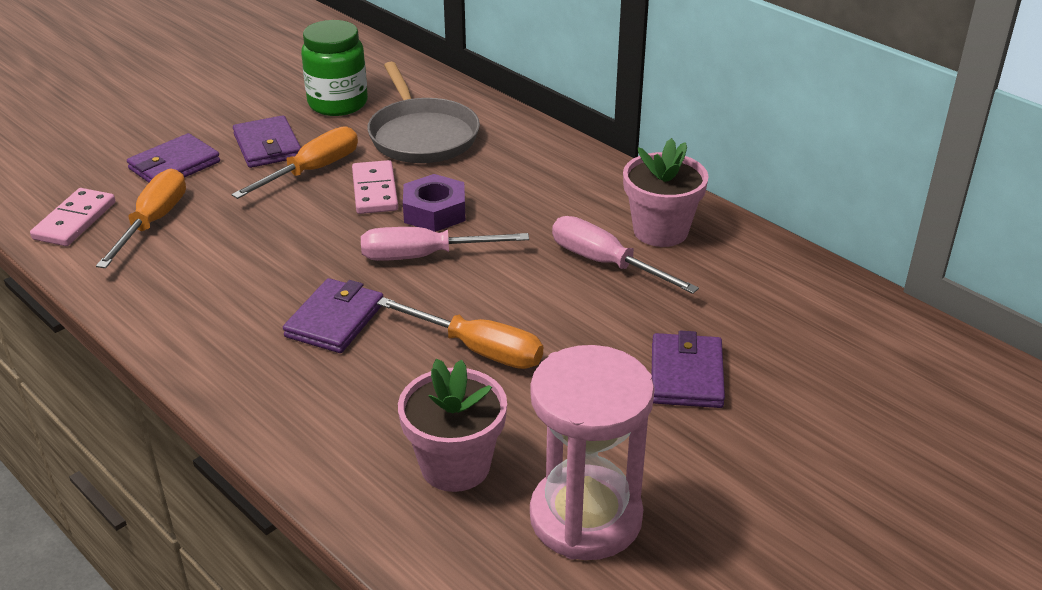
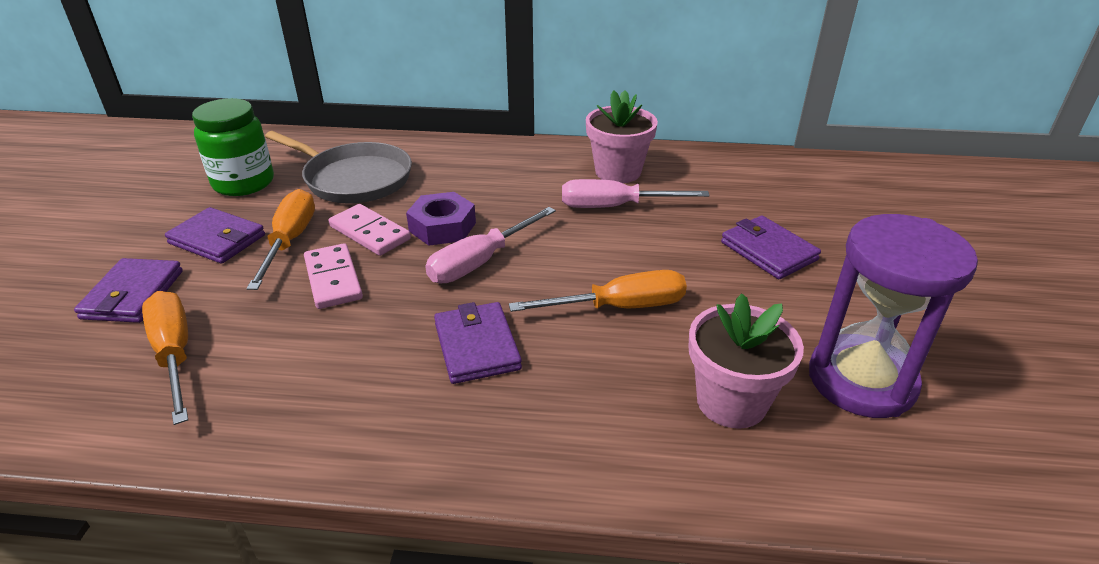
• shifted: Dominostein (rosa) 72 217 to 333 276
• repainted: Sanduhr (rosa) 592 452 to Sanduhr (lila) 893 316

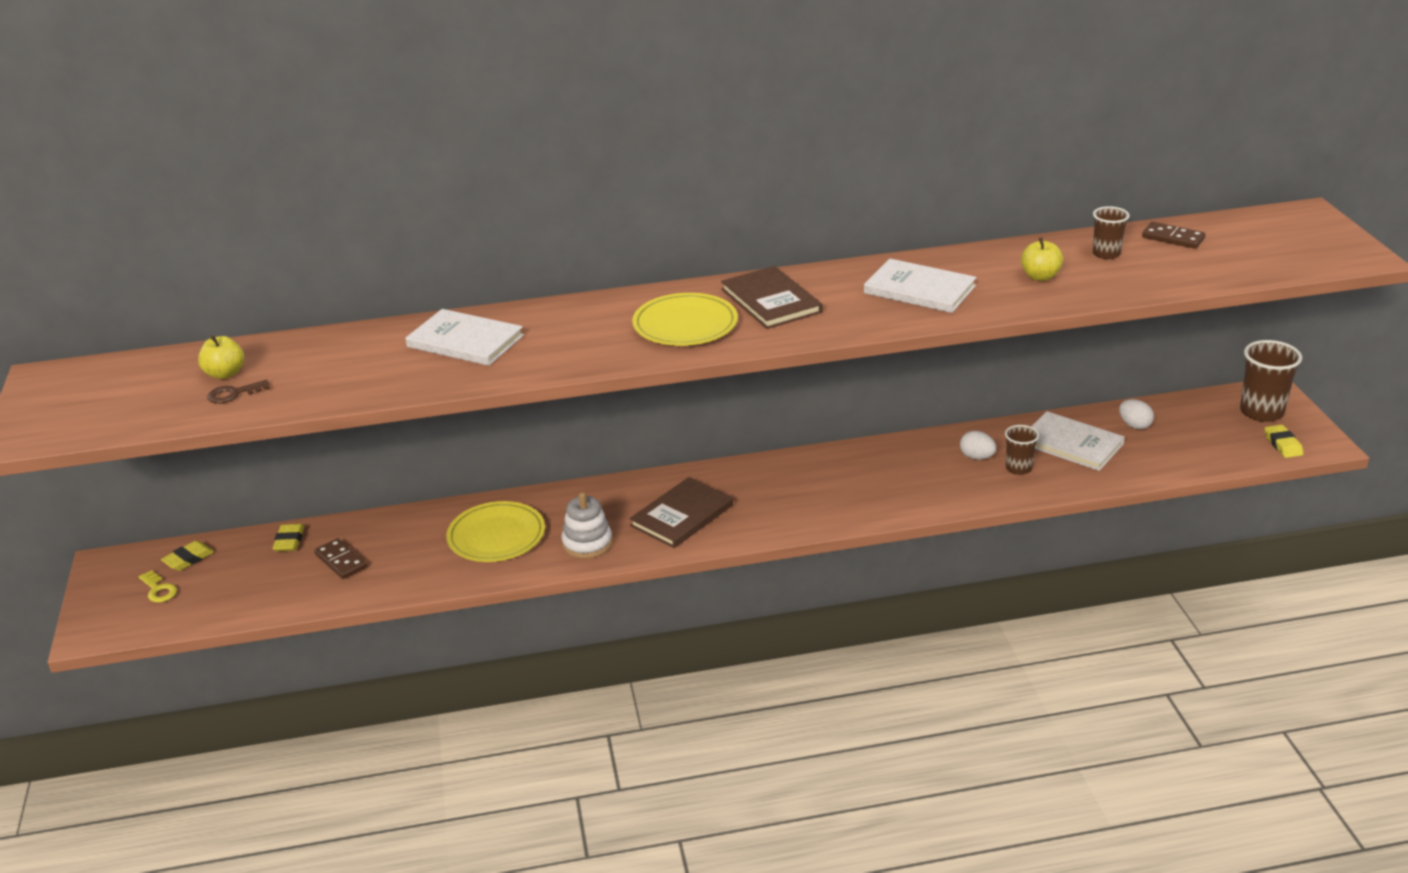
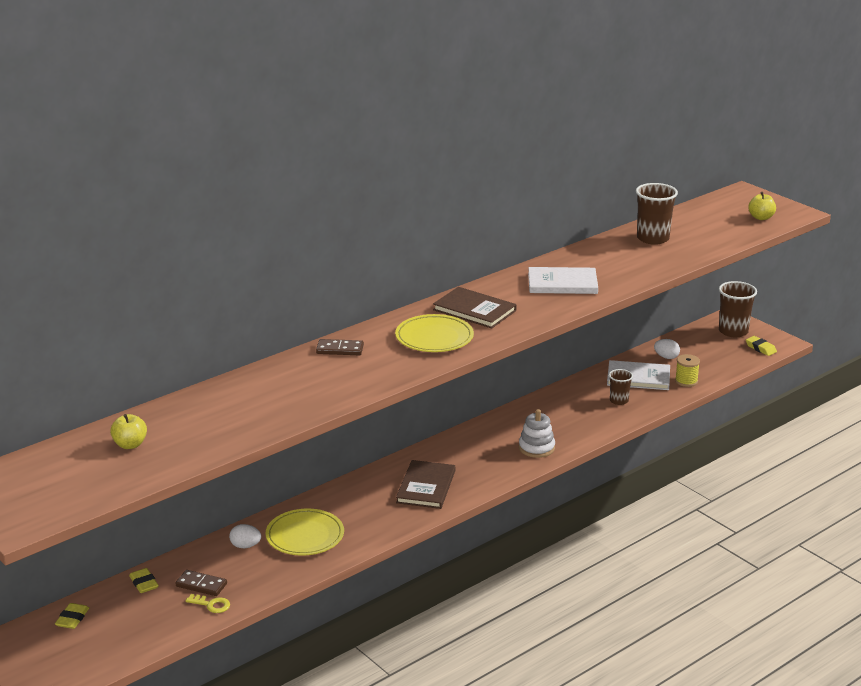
• gone: Schlüssel (braun) 238 392
• gone: Buch (weiß) 464 337
• new: Garnrolle (gelb) 687 370
• shifted: Schlüssel (gelb) 158 586 to 208 603
• shifted: Stapelspielzeug (weiß) 587 525 to 537 433
• shifted: Ei (weiß) 978 445 to 245 536
• shifted: Apfel (gelb) 1042 259 to 762 206
• shifted: Dominostein (braun) 1173 235 to 340 347
• scaled: Becher (braun) 1111 232 = 657 214 x1.70

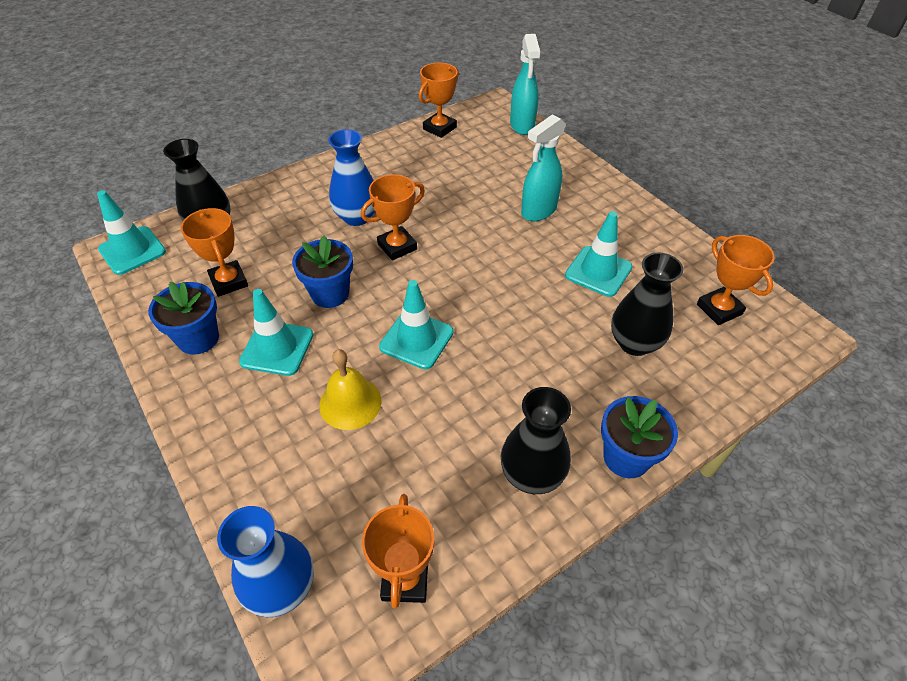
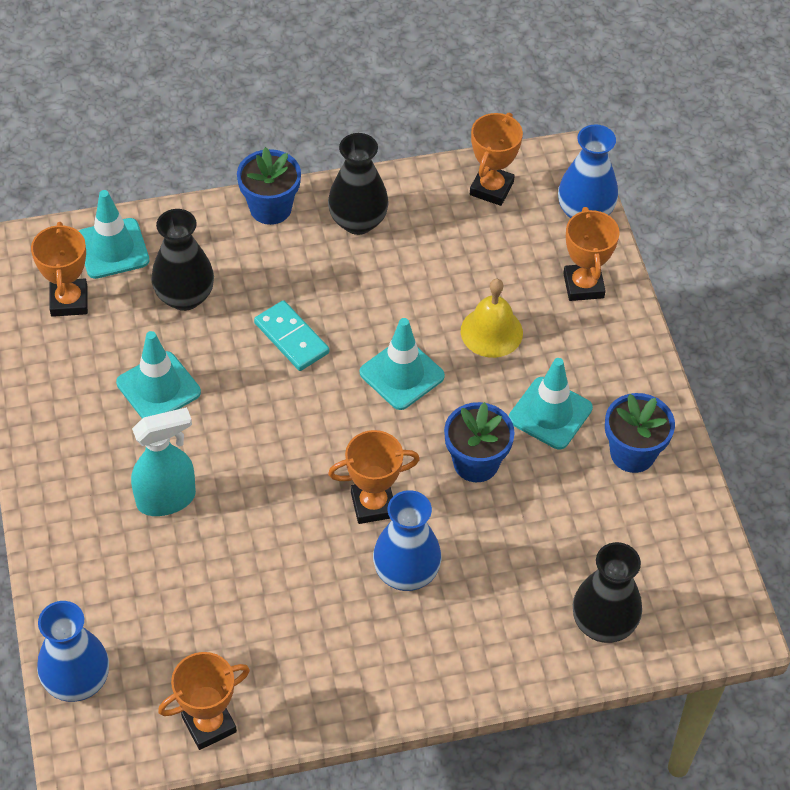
• new: Dominostein (türkis) 291 335
• shifted: Leitkegel (türkis) 131 232 to 114 234
• shifted: Pokal (orange) 214 252 to 591 254
• swapped: Sprühflasche (türkis) 525 84 to Vase (blau) 73 651

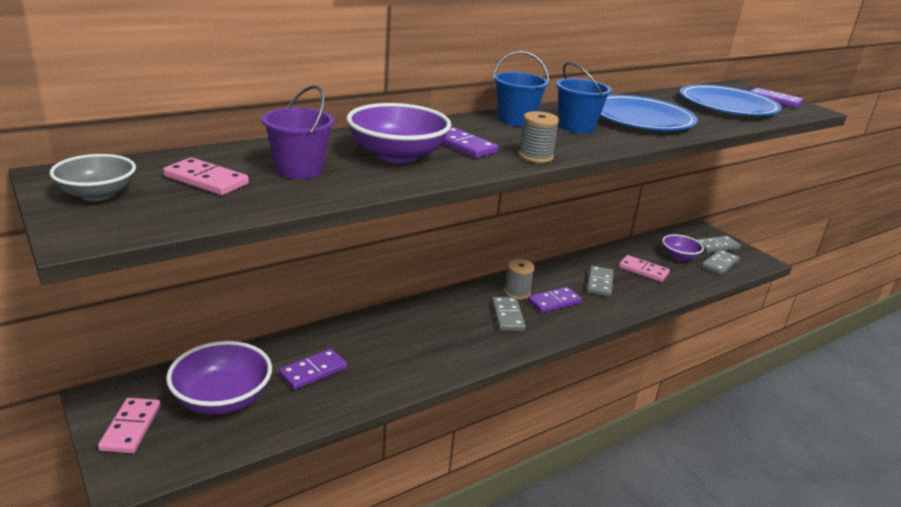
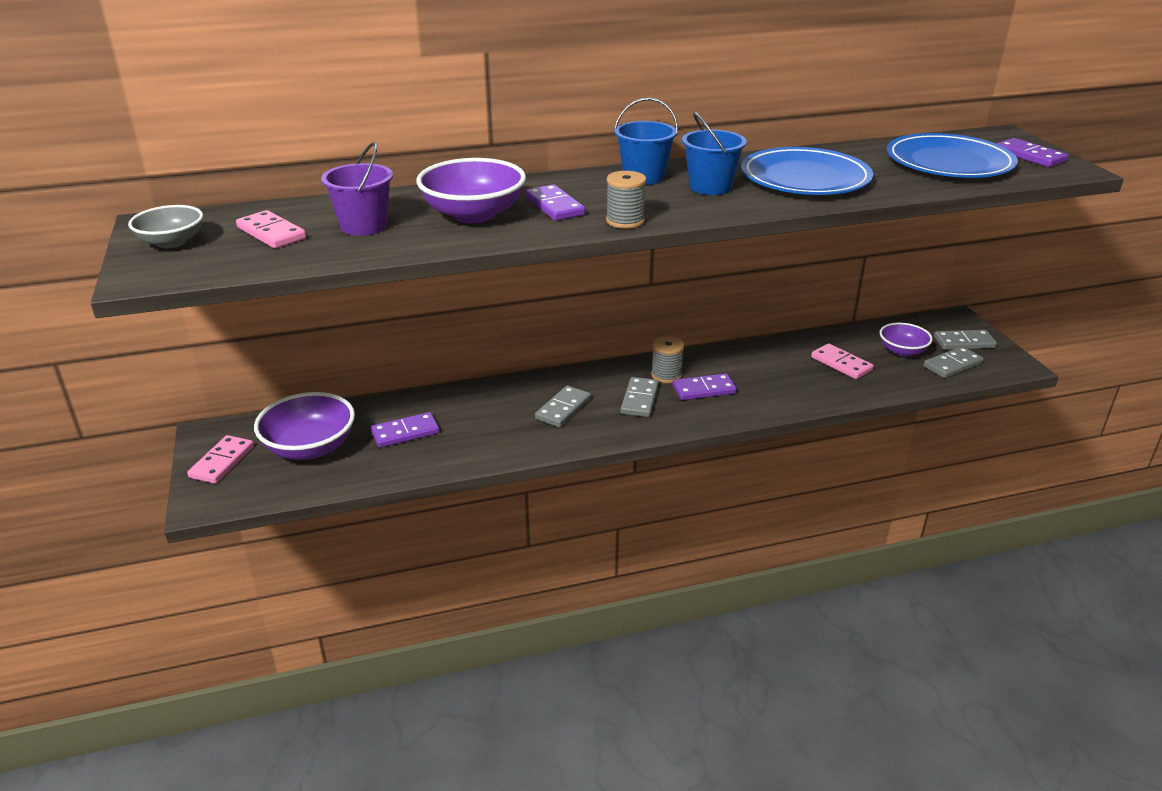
• shifted: Dominostein (grau) 600 281 to 563 406

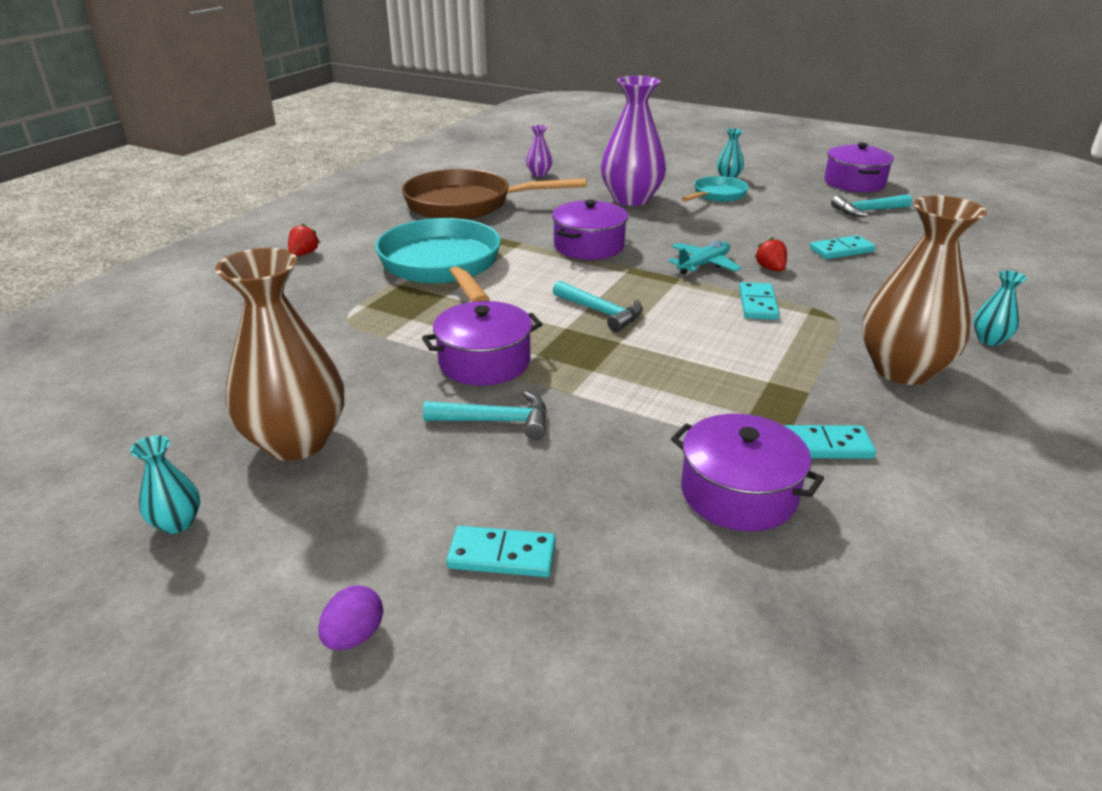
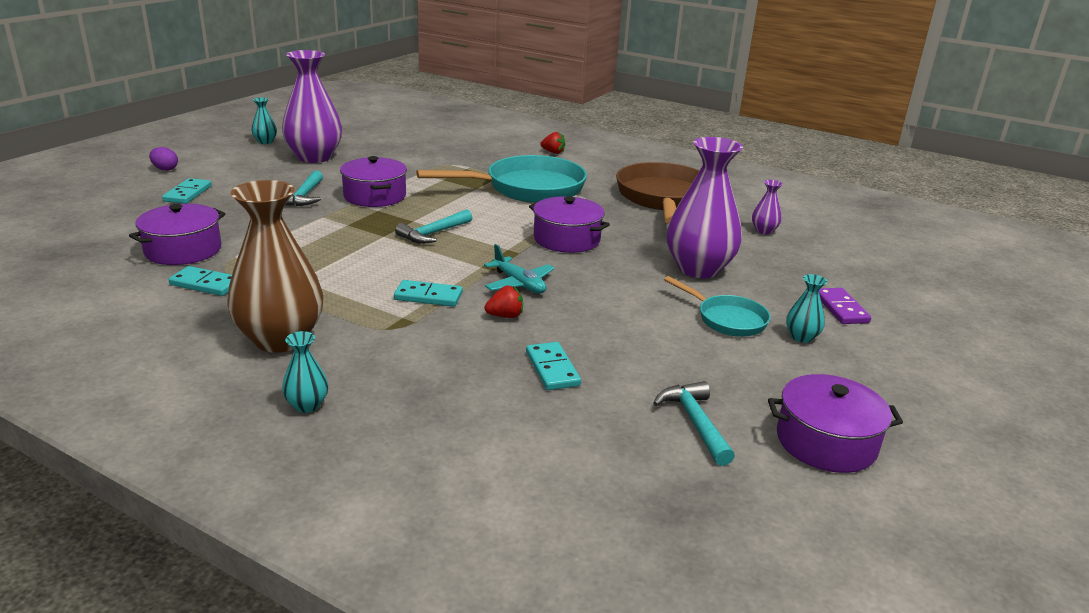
• new: Dominostein (lila) 845 306
• repainted: Vase (braun) 279 354 to Vase (lila) 312 106
• rotated: Dominostein (türkis) 830 442 = 200 281 75 degrees counterclockwise

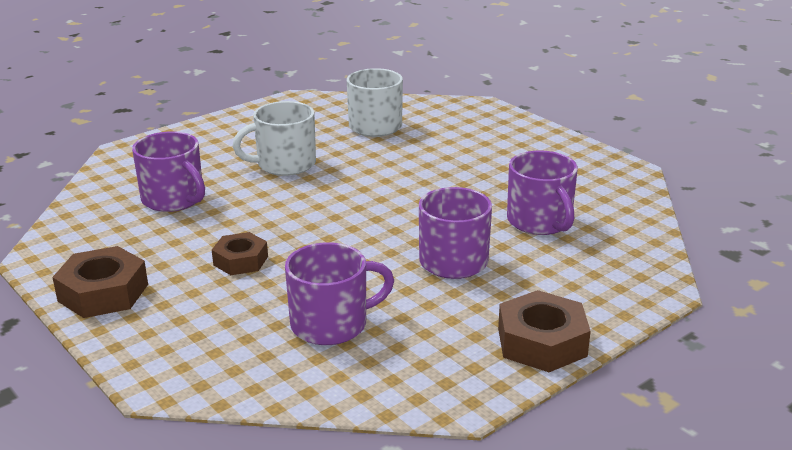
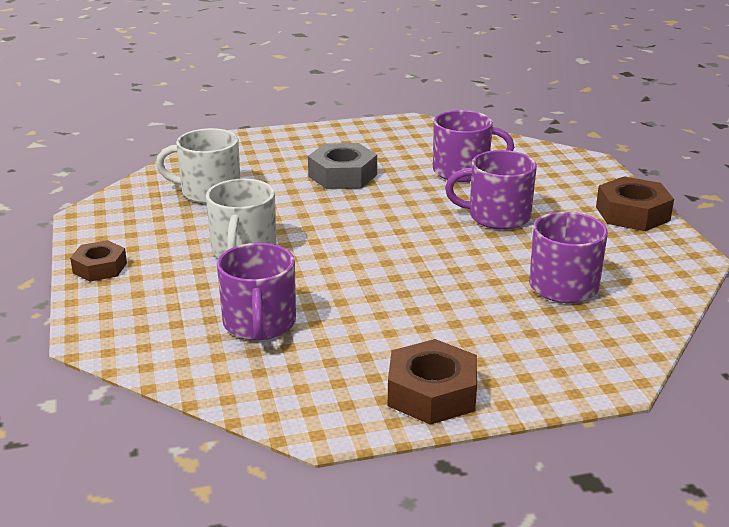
• new: Sechskantmutter (grau) 342 166
• shifted: Sechskantmutter (braun) 240 253 to 98 261
• rotated: Tasse (lila) 168 171 = 256 291 105 degrees clockwise

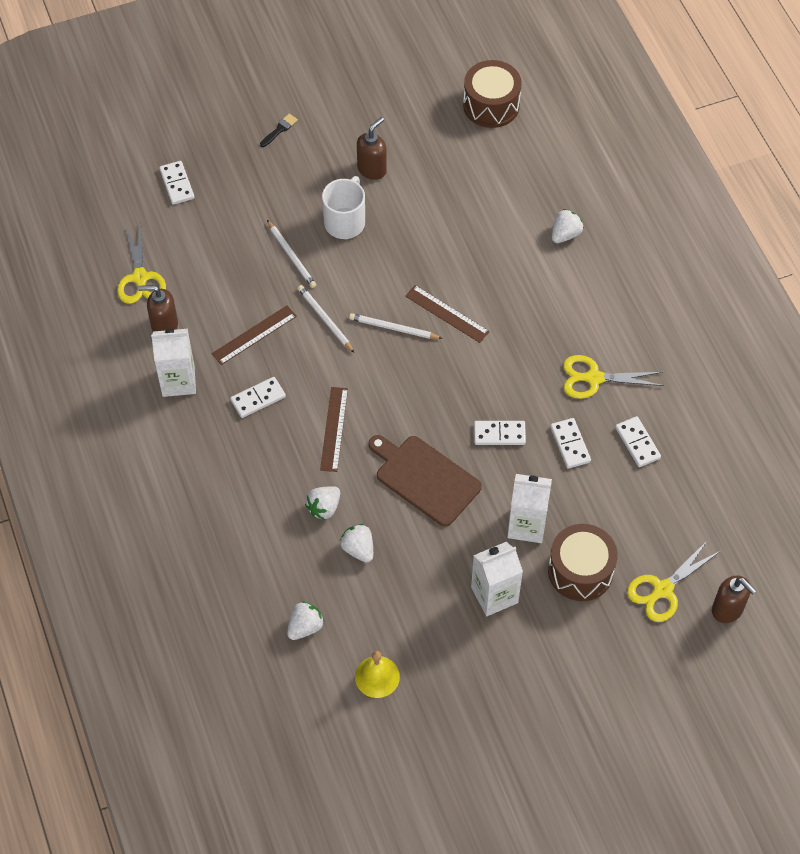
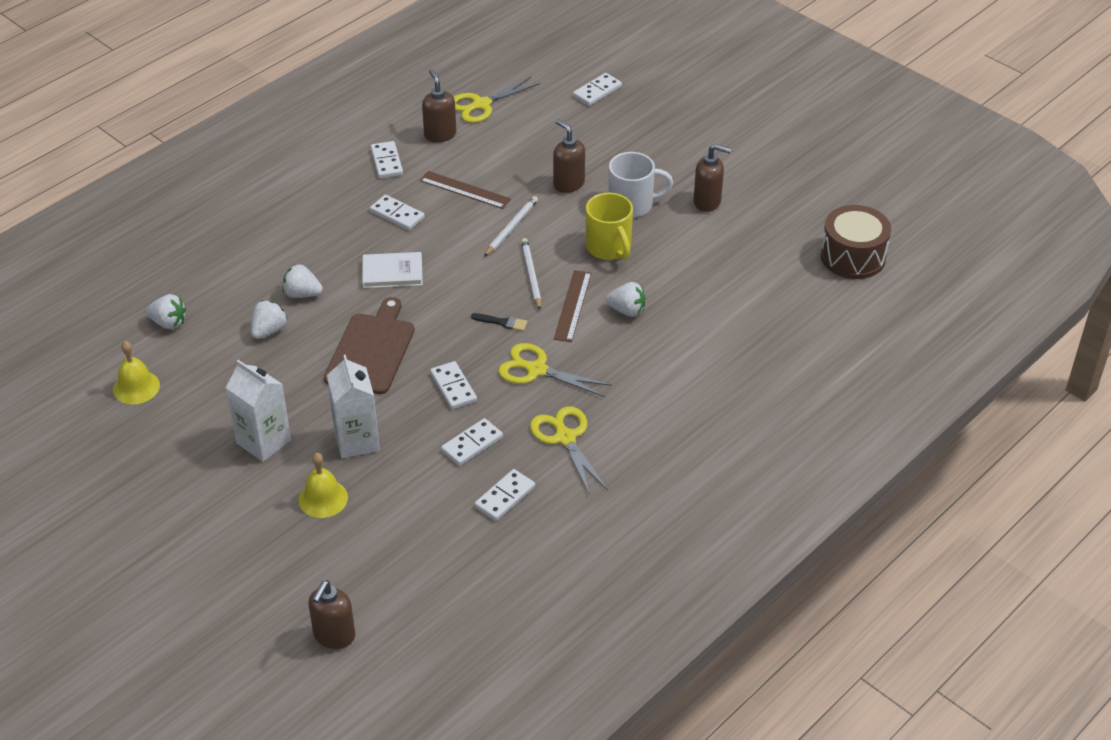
• new: Tasse (gelb) 609 226
• shifted: Pinsel (schwarz) 279 130 to 499 322
• shifted: Erdbeere (weiß) 568 226 to 625 299
• shifted: Schere (gelb) 673 581 to 555 370
• swapped: Getränkekarton (weiß) 173 363 to Dominostein (weiß) 387 160
• swapped: Bleistift (weiß) 291 254 to Seifenspender (braun) 569 156
• swapped: Lineal (braun) 334 429 to Buch (weiß) 392 270
• swapped: Trommel (braun) 583 562 to Glocke (gelb) 323 485

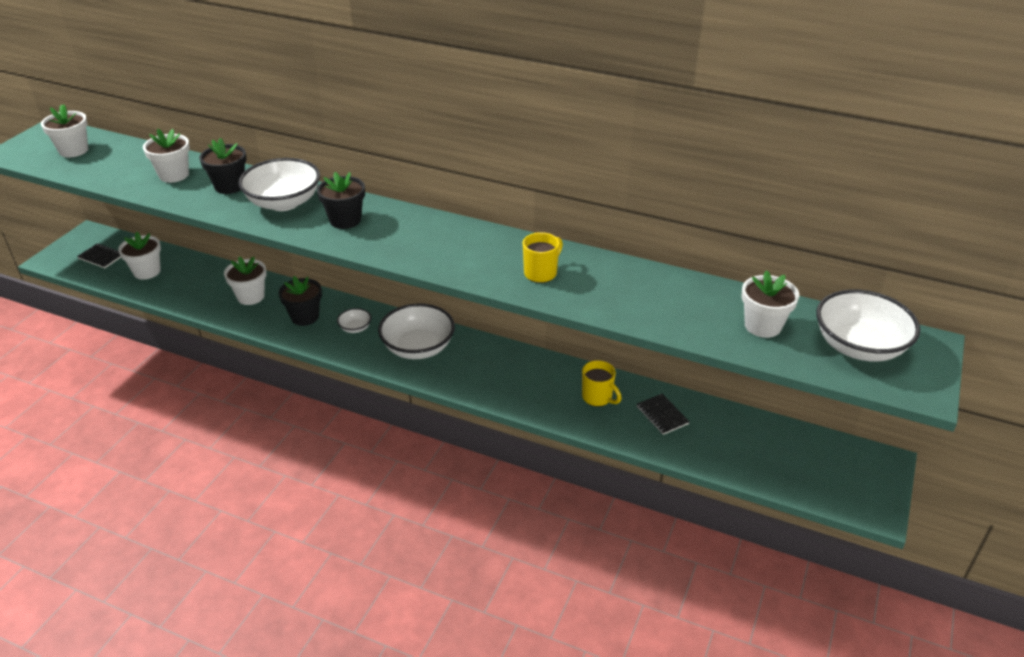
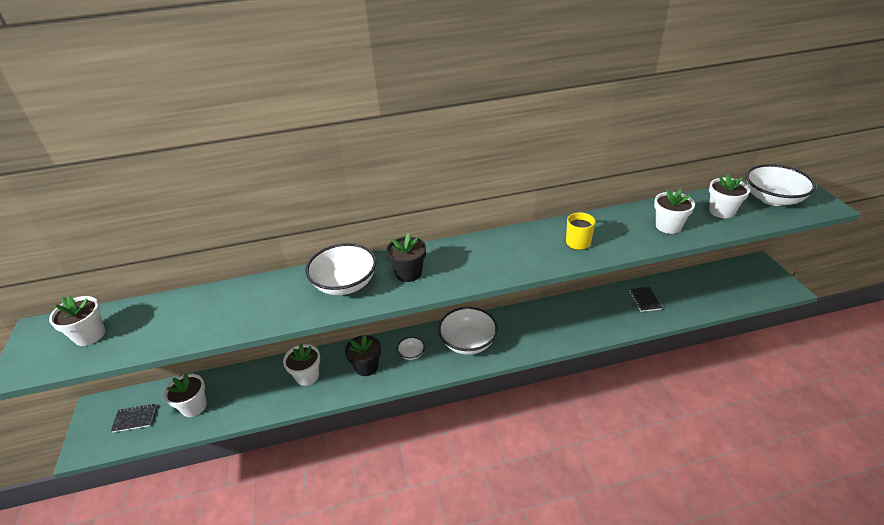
• gone: Blumentopf (schwarz) 223 166
• gone: Tasse (gelb) 602 383
• shifted: Blumentopf (weiß) 166 156 to 674 211
• rotated: Notizbuch (schwarz) 663 414 = 645 299 60 degrees clockwise

